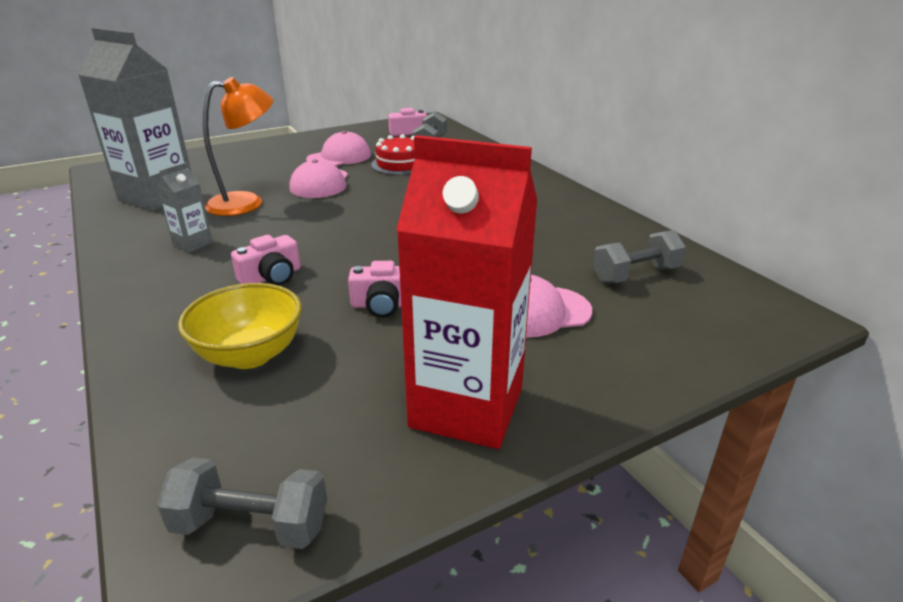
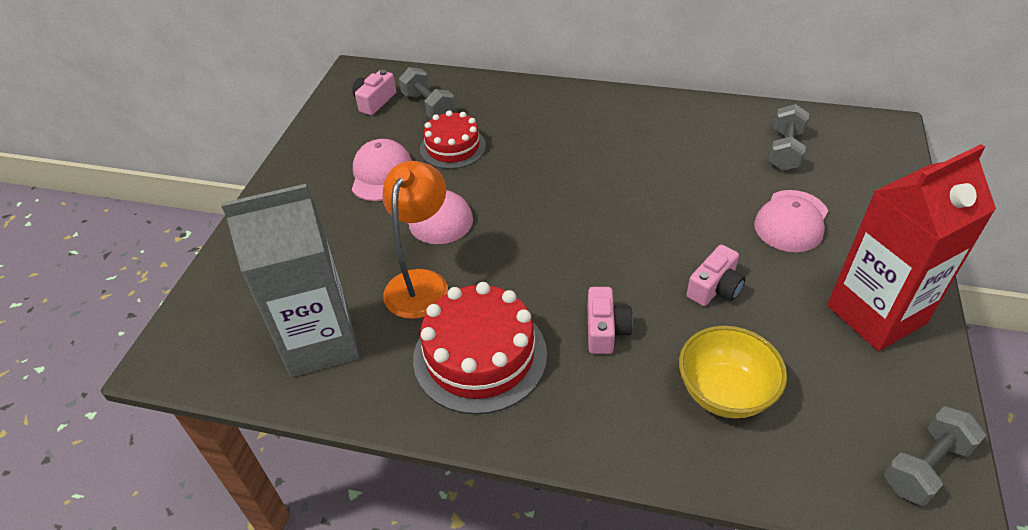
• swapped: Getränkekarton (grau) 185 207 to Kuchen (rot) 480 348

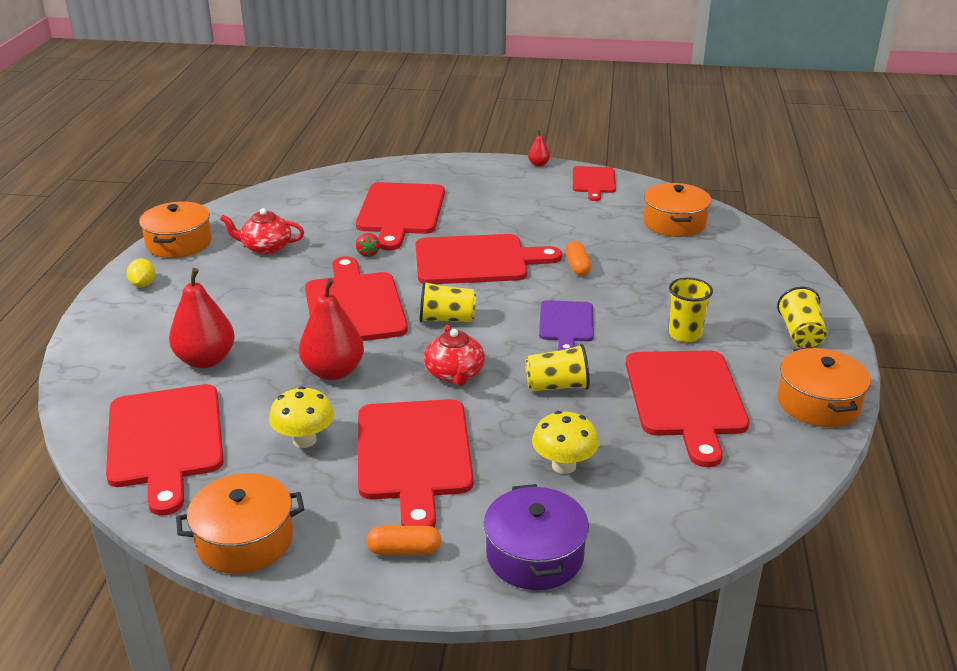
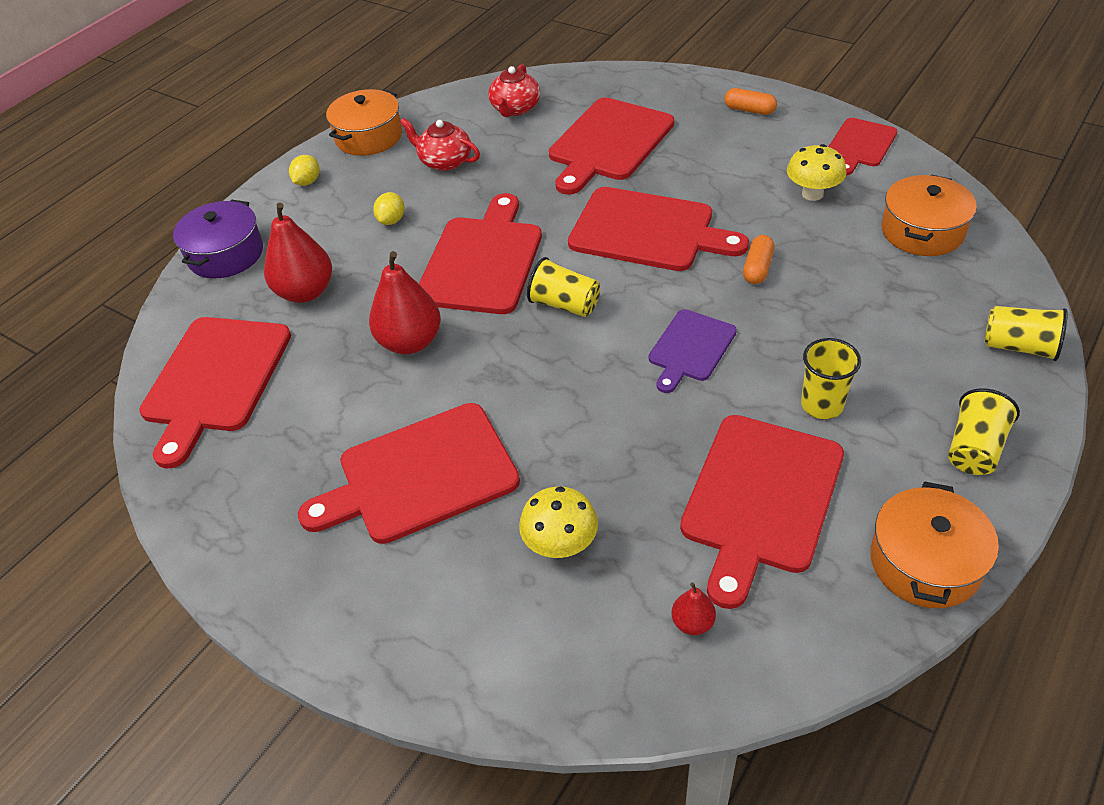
• gone: Kochtopf (orange) 240 523
• gone: Erdbeere (rot) 368 245
• new: Zitrone (gelb) 389 208
• shifted: Pilz (gelb) 301 417 to 816 172
• shifted: Kapsel (orange) 404 540 to 750 101
• shifted: Teekanne (rot) 454 355 to 514 90
• shifted: Kochtopf (lila) 536 537 to 218 239
• shifted: Becher (gelb) 557 367 to 1026 333
• shifted: Birne (rot) 539 148 to 693 608
• rotated: Schneidebrett (rot) 416 463 = 409 473 45 degrees clockwise

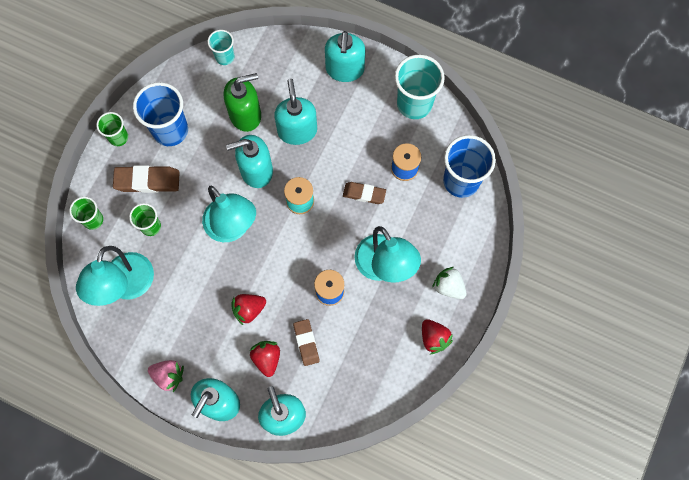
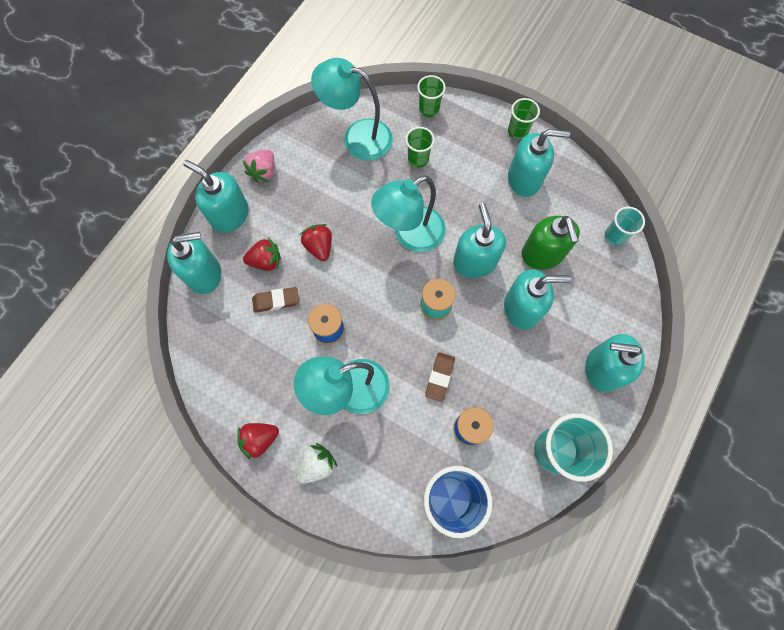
• gone: Radiergummi (braun) 146 179
• swapped: Becher (blau) 160 114 to Seifenspender (türkis) 539 163

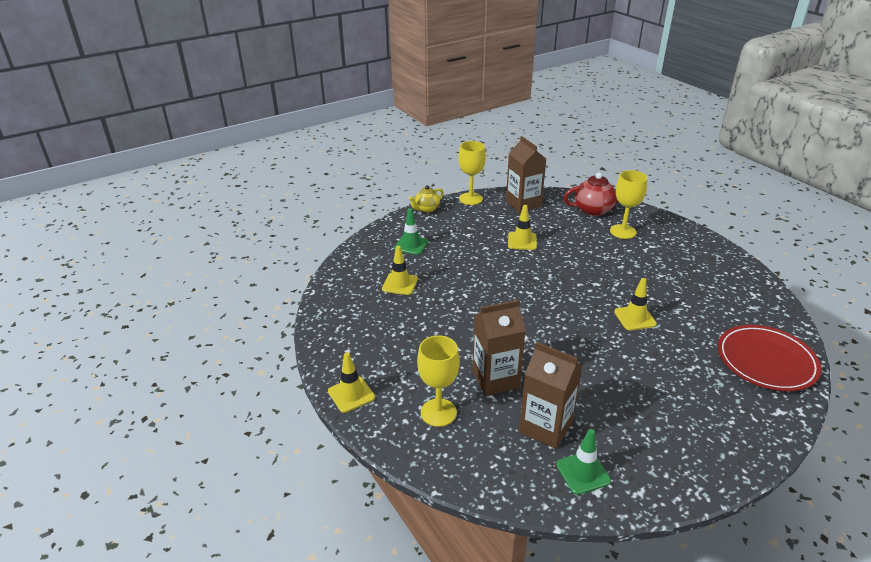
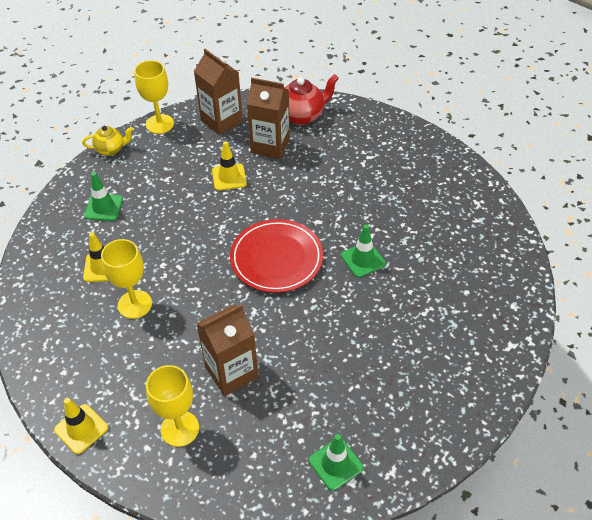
• shifted: Getränkekarton (braun) 550 395 to 268 118
• shifted: Kelch (gelb) 628 204 to 126 279
• shifted: Teller (rot) 769 358 to 276 256
• repainted: Leitkegel (gelb) 635 304 to Leitkegel (grün) 363 251
• rotated: Teekanne (gelb) 426 199 = 107 141 135 degrees counterclockwise

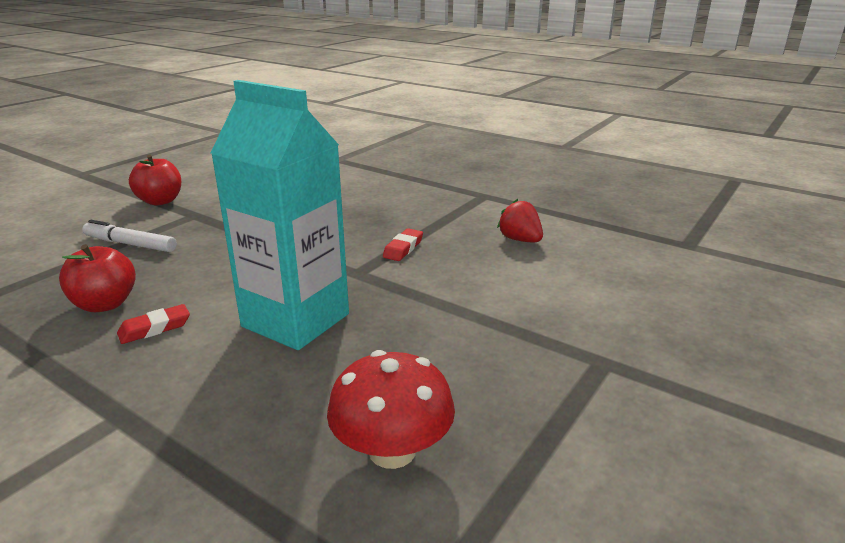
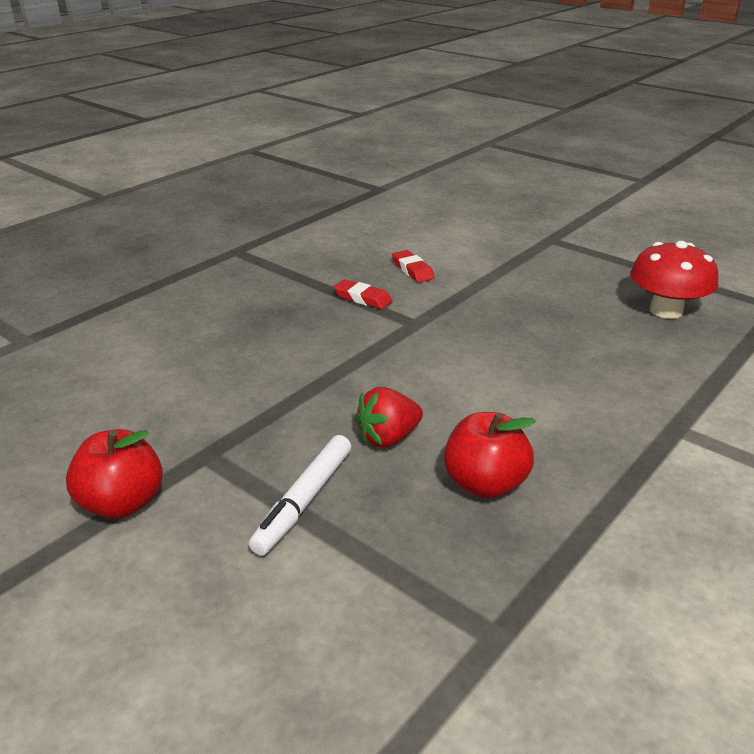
• gone: Getränkekarton (türkis) 280 215
• shifted: Radiergummi (rot) 153 324 to 413 266
• shifted: Erdbeere (rot) 520 220 to 389 417

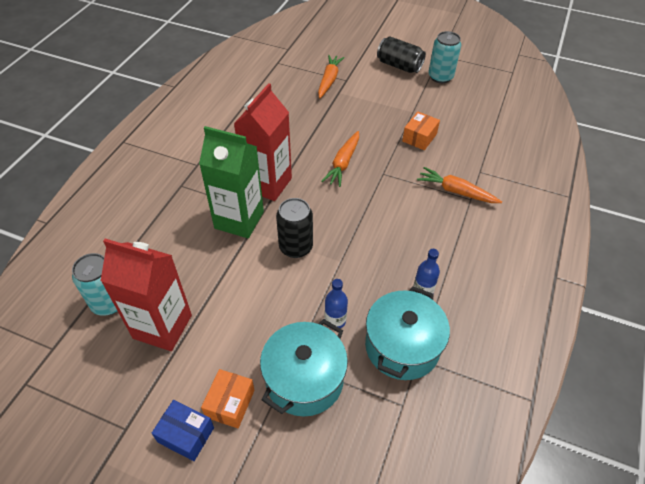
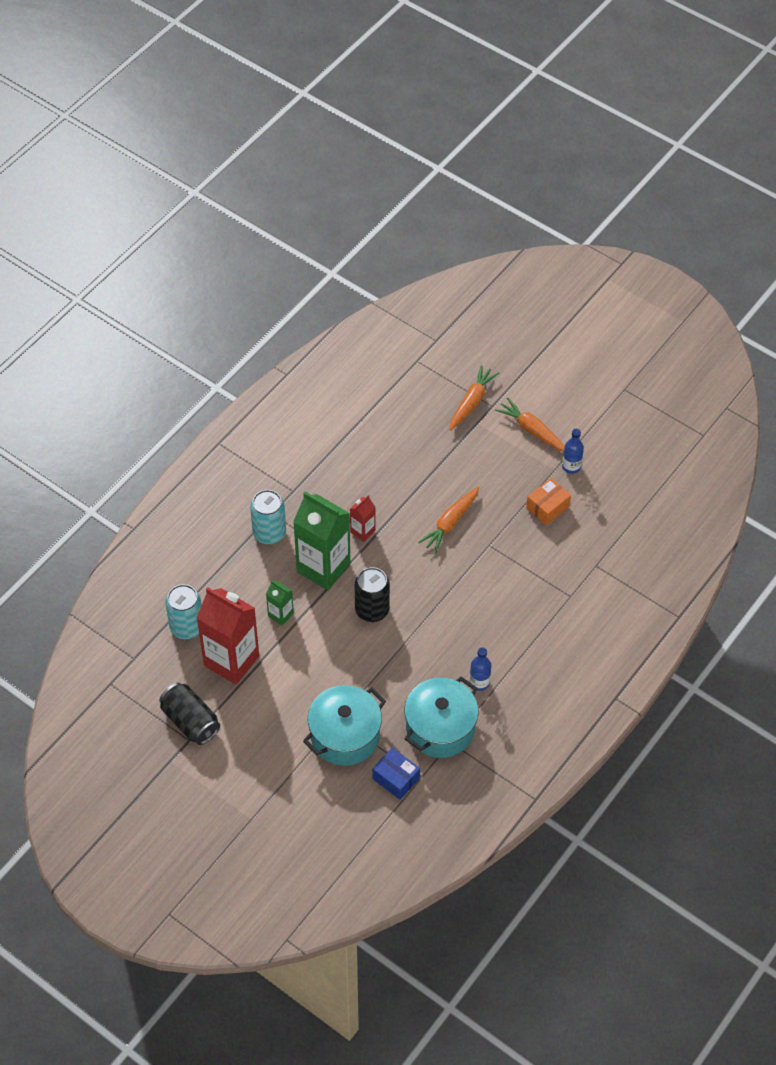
• gone: Schachtel (orange) 228 398
• new: Getränkekarton (grün) 280 603
• shifted: Schachtel (blau) 182 430 to 396 773
• shifted: Flasche (blau) 336 303 to 573 451
• shifted: Dose (schwarz) 401 54 to 189 714
• shifted: Karotte (orange) 459 185 to 530 425
• shifted: Dose (türkis) 444 57 to 268 517
• scaled: Getränkekarton (rot) 263 142 = 363 518 x0.47

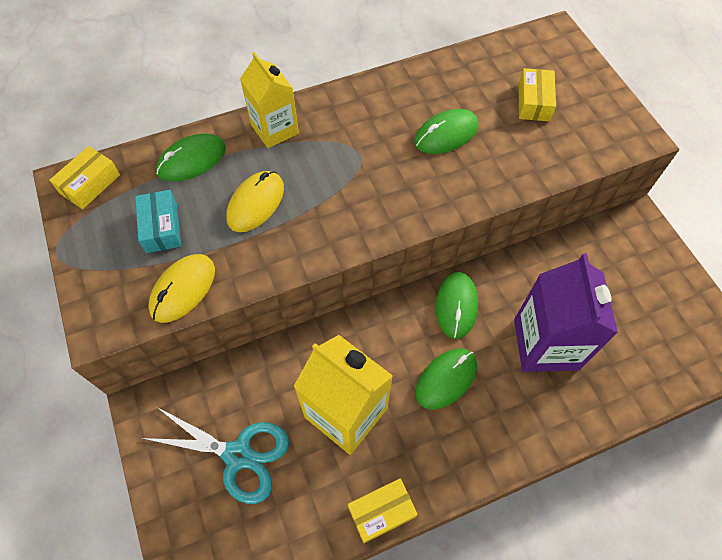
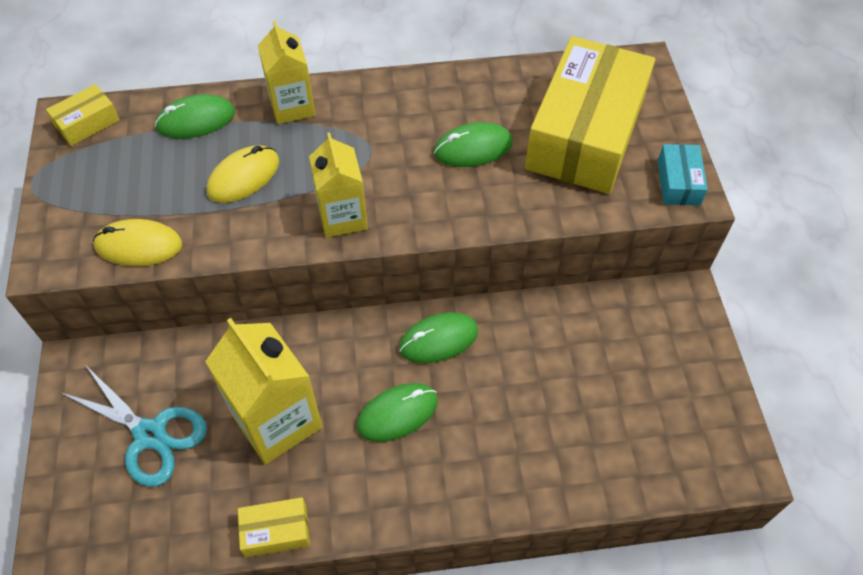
• gone: Getränkekarton (lila) 566 313
• new: Getränkekarton (gelb) 338 185
• shifted: Schachtel (türkis) 158 221 to 683 175
• rotated: Computermaus (gelb) 181 288 = 137 242 45 degrees clockwise
• rotated: Computermaus (grün) 457 305 = 438 337 45 degrees clockwise
• scaled: Schachtel (gelb) 537 95 = 590 115 x2.43

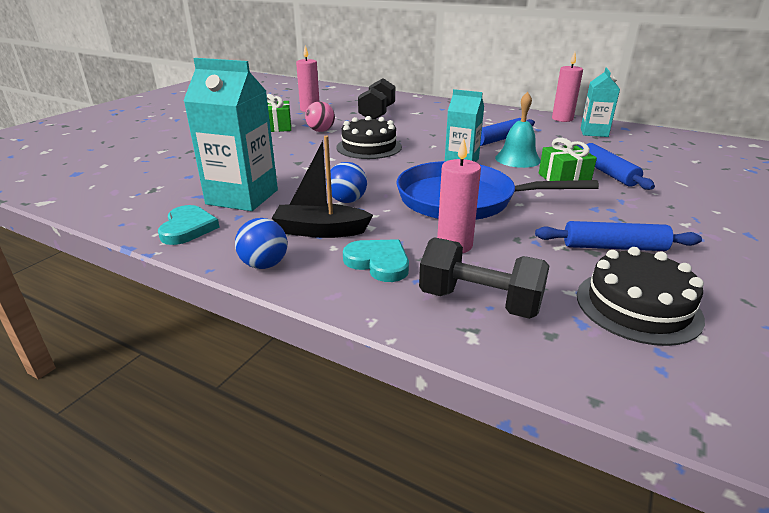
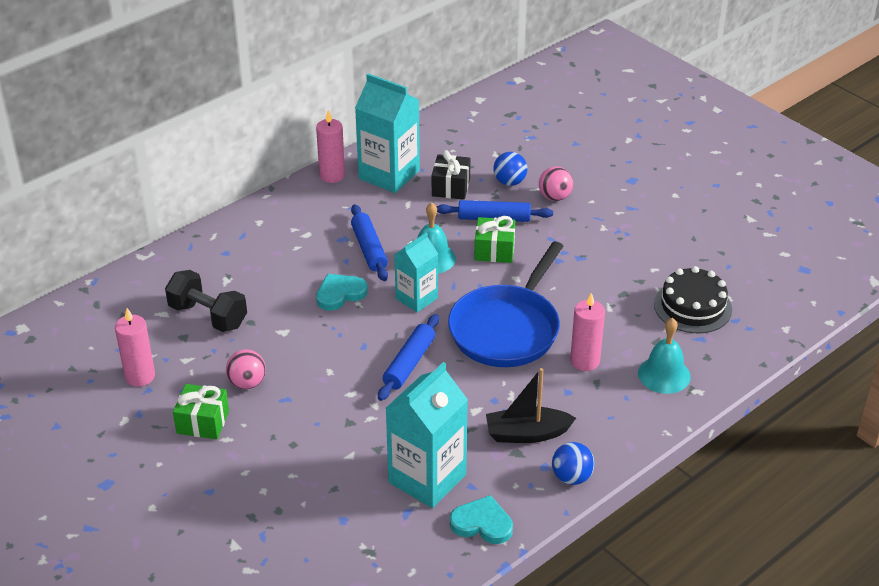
• gone: Kuchen (schwarz) 369 137
• new: Geschenk (schwarz) 451 175
• new: Ball (rosa) 556 183
• shifted: Ball (blau) 346 182 to 510 169
• shifted: Herz (türkis) 376 260 to 342 292
• shifted: Nudelholz (blau) 618 236 to 408 357
• swapped: Hantel (schwarz) 484 278 to Glocke (türkis) 664 356
• rotated: Boot (schwarz) 322 187 = 531 405 60 degrees clockwise
• scaled: Getränkekarton (türkis) 600 102 = 387 133 x1.62

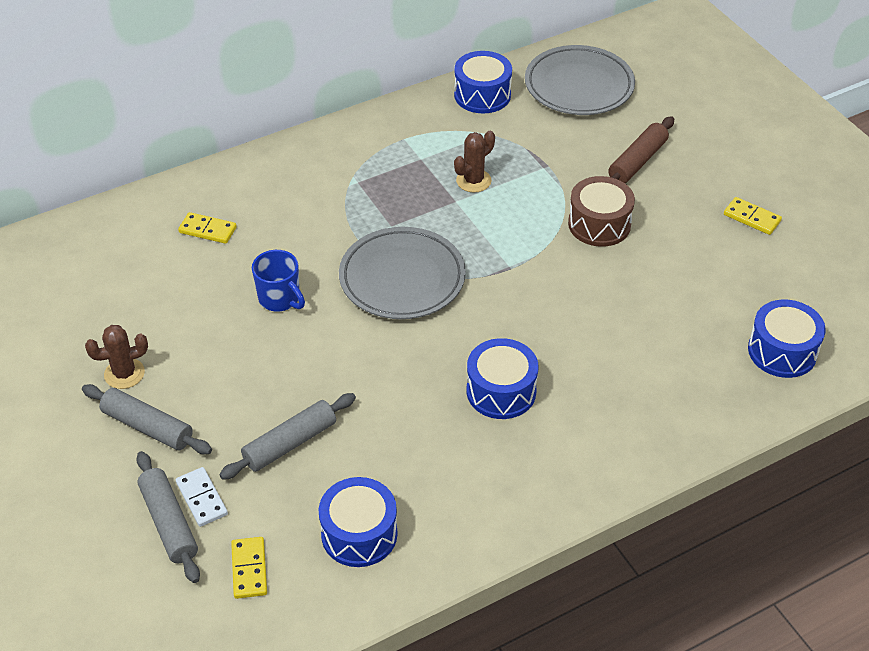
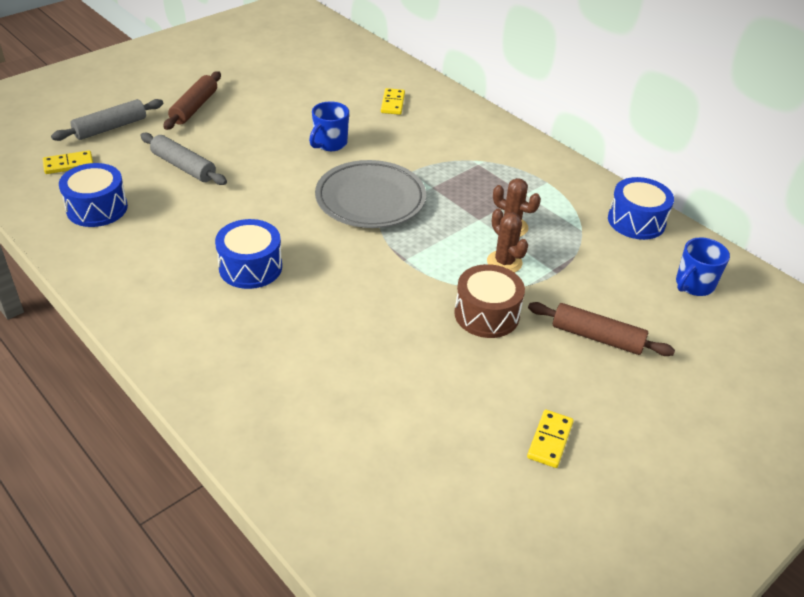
• gone: Dominostein (weiß) 202 497
• gone: Trommel (blau) 787 338
• shifted: Kaktus (braun) 116 357 to 507 241
• swapped: Teller (grau) 580 80 to Tasse (blau) 703 266
• repainted: Nudelholz (grau) 147 419 to Nudelholz (braun) 192 100

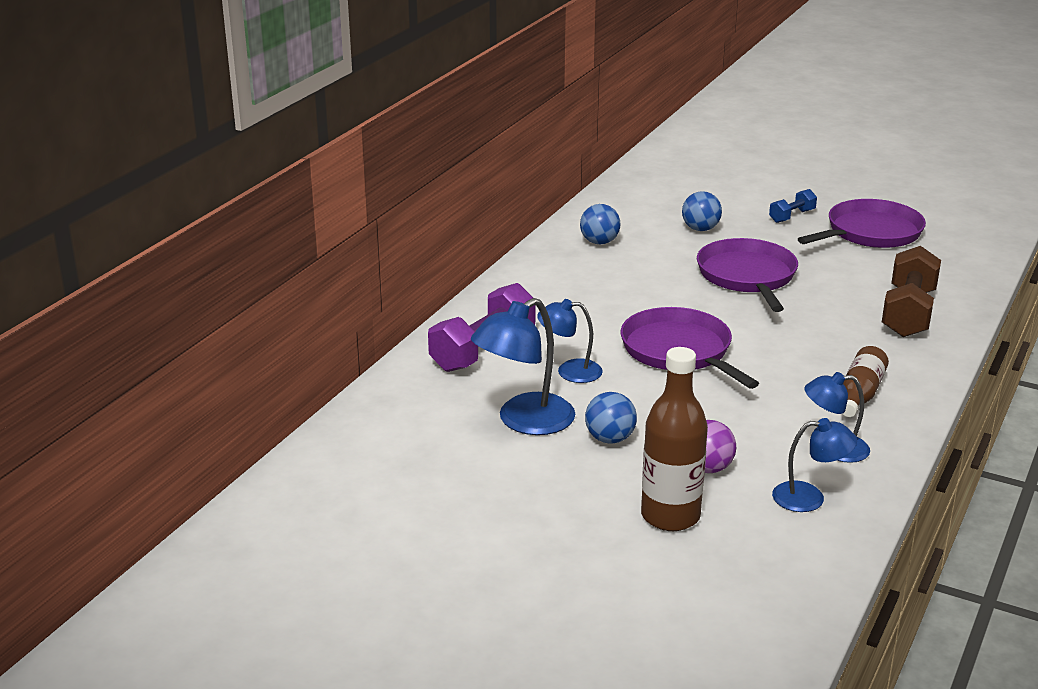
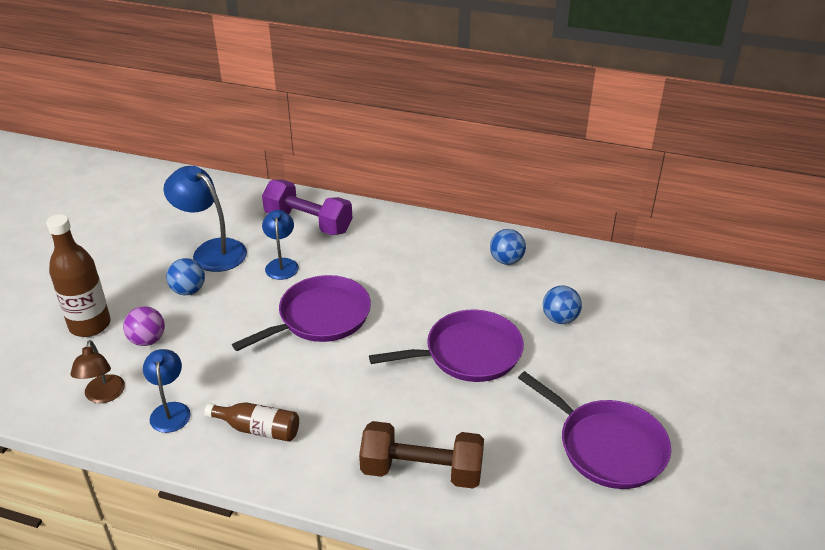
• gone: Hantel (blau) 793 206
• repainted: Lampe (blau) 814 465 to Lampe (braun) 97 371

